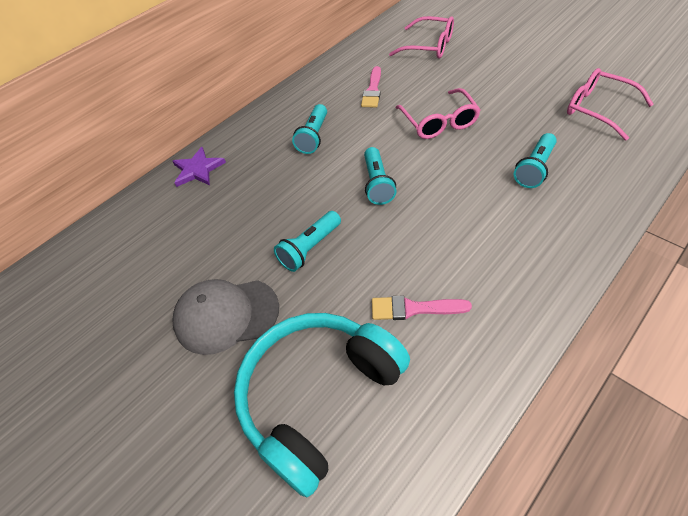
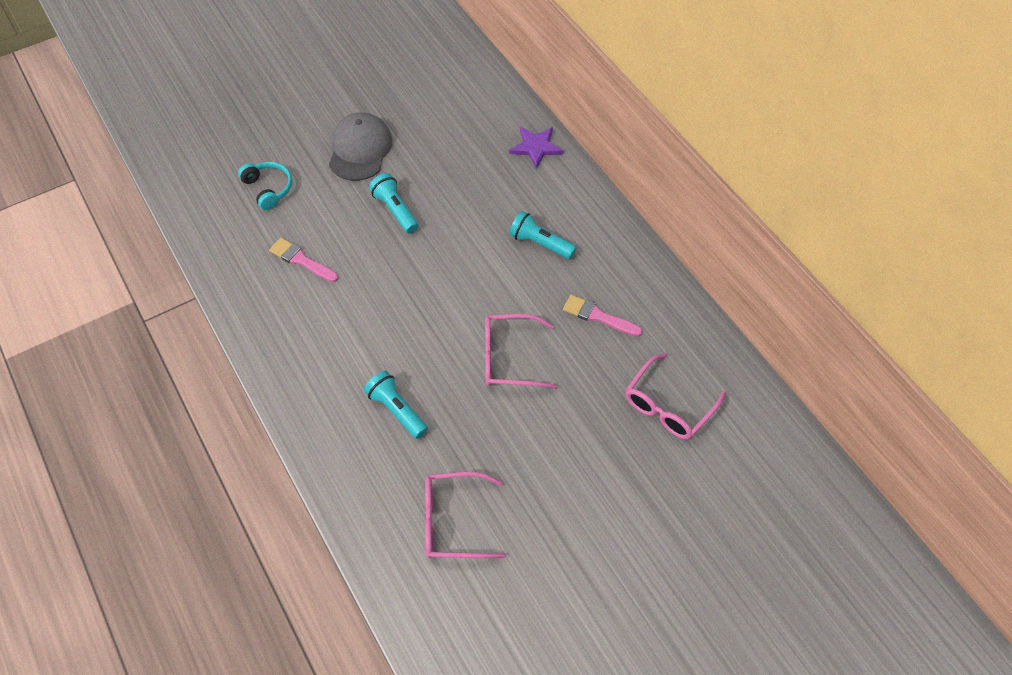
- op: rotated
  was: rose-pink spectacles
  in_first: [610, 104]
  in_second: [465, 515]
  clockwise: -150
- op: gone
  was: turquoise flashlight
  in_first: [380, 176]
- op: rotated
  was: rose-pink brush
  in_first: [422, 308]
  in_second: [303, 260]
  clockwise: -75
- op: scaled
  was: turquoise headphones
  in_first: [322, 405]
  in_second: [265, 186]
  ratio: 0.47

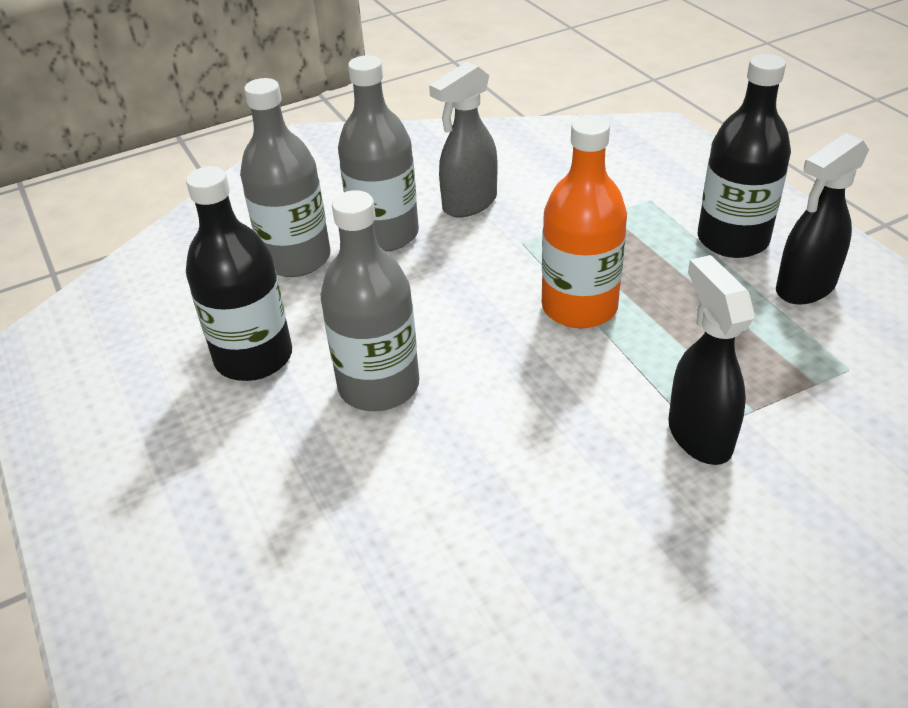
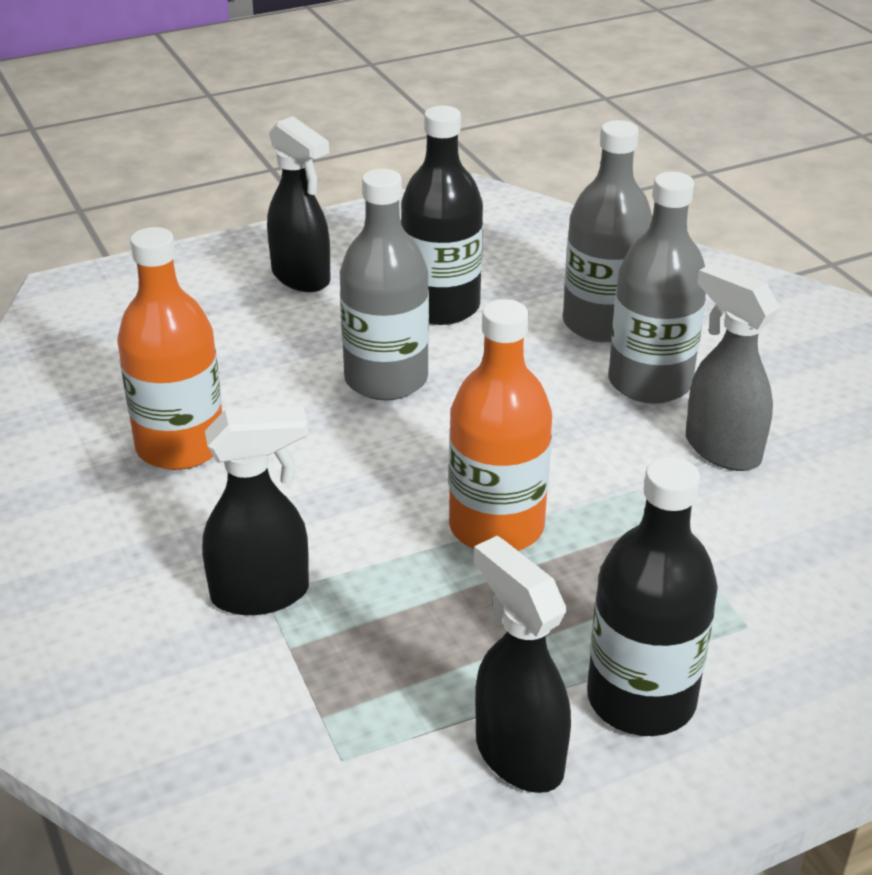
- op: new
  now: ebony spray bottle
  in_second: [299, 204]
- op: new
  now: bright orange flask
  in_second: [169, 348]

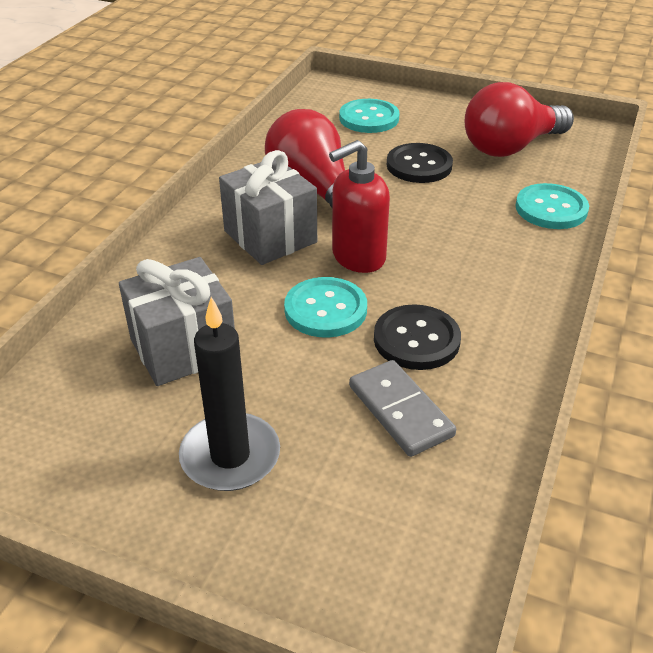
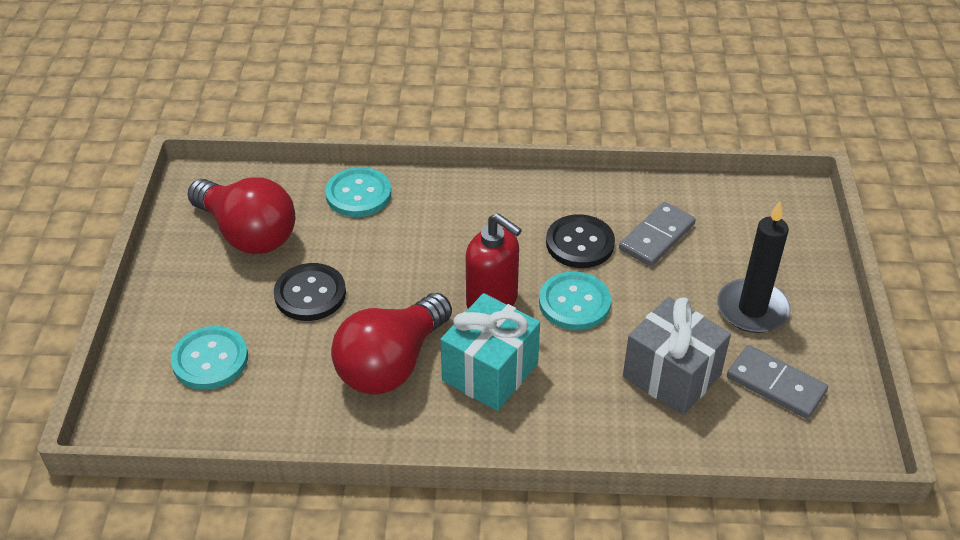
- op: repainted
  was: ash-grey gift
  now: turquoise gift
  in_first: [268, 207]
  in_second: [490, 352]
- op: new
  now: ash-grey domino piece
  in_second: [777, 382]

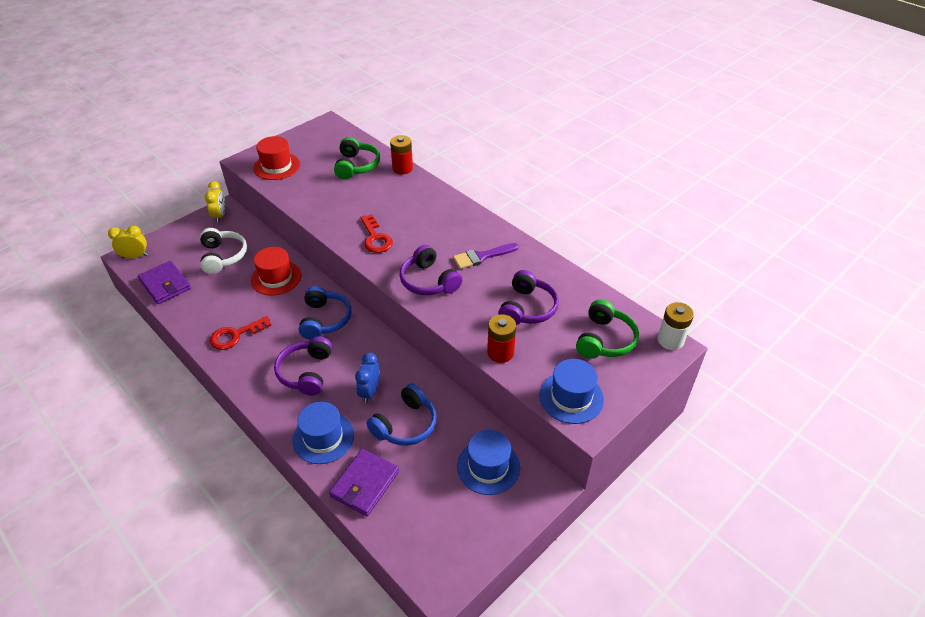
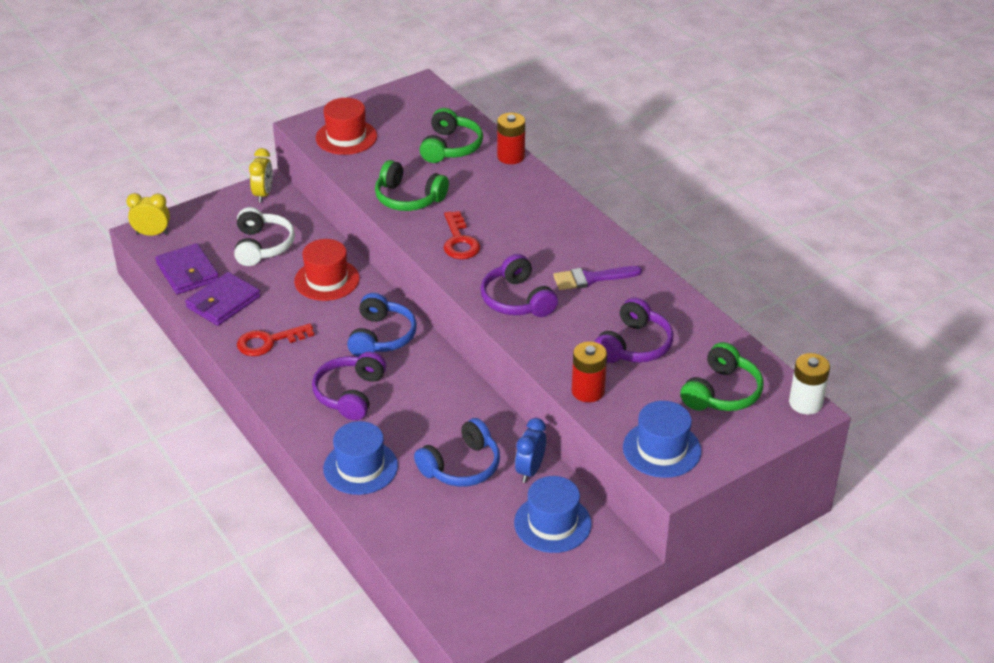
- op: shifted
  was: cobalt clock
  in_first: [367, 378]
  in_second: [530, 450]
- op: shifted
  was: royal purple wallet
  in_first: [364, 482]
  in_second: [223, 299]
- op: new
  now: emerald headphones
  in_second: [412, 185]

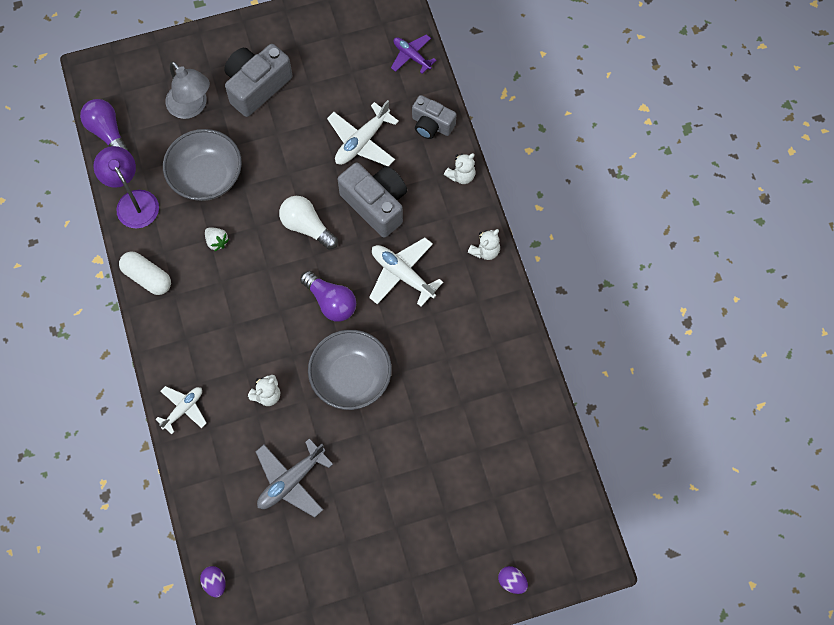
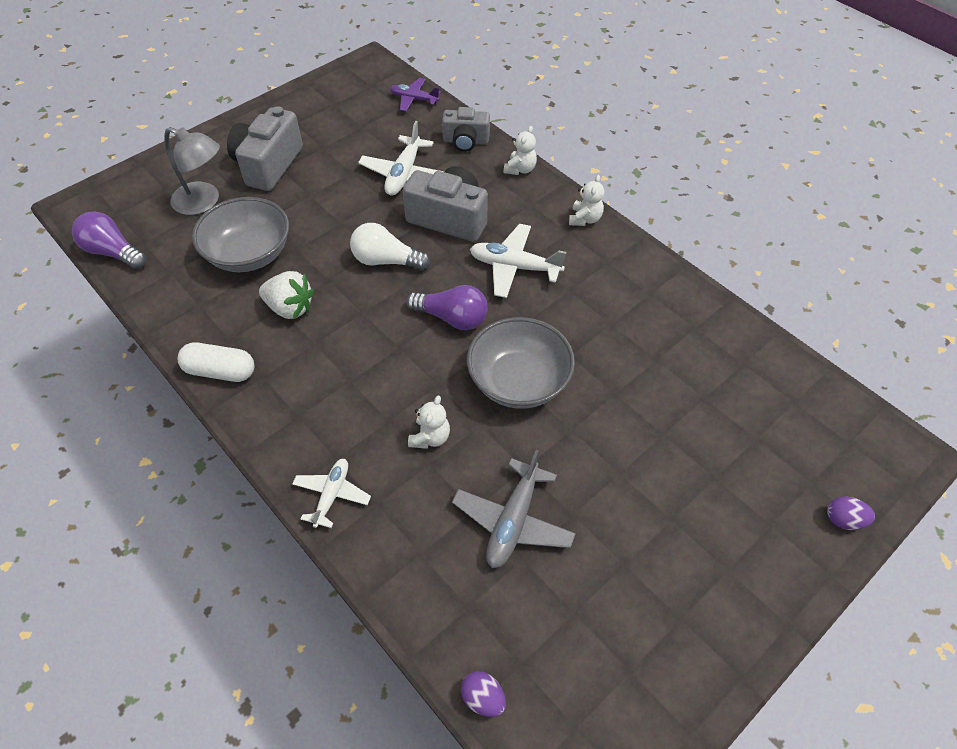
- op: gone
  was: royal purple reading lamp
  in_first: [126, 187]
- op: scaled
  was: white berry
  in_first: [217, 239]
  in_second: [286, 295]
  ratio: 1.67

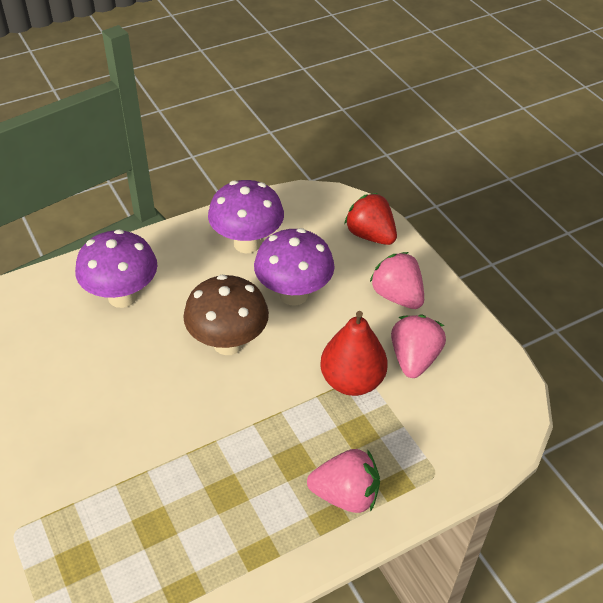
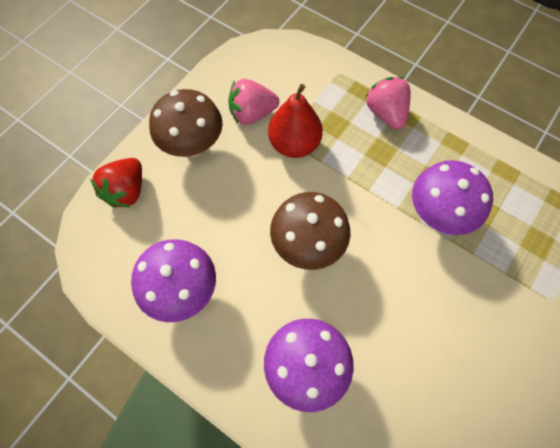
- op: shifted
  was: royal purple toadstool
  in_first: [294, 267]
  in_second: [452, 197]
- op: swapped
  was: rose-pink berry
  now: brown toadstool
  in_first: [397, 280]
  in_second: [186, 123]

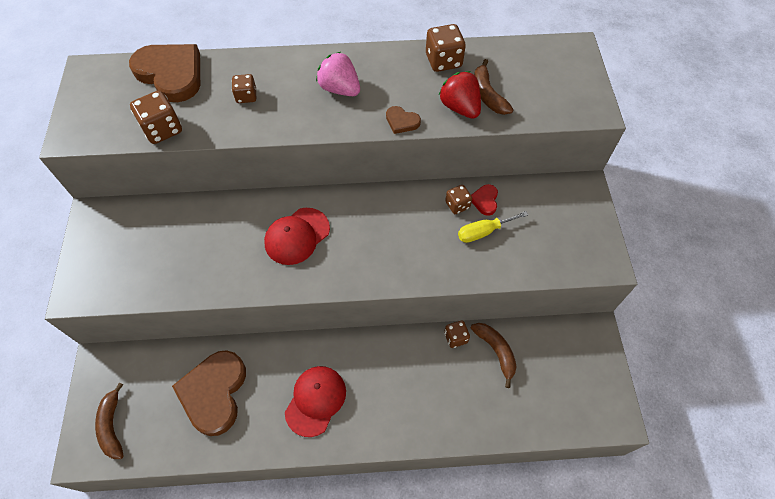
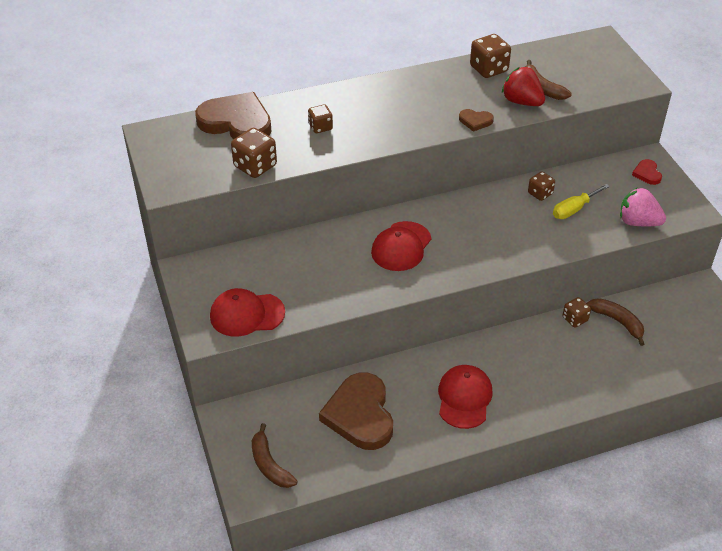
- op: shifted
  was: rose-pink berry
  in_first: [338, 74]
  in_second: [643, 207]
- op: shifted
  was: red love heart
  in_first: [484, 200]
  in_second: [647, 172]
- op: new
  now: red cap
  in_second: [247, 312]

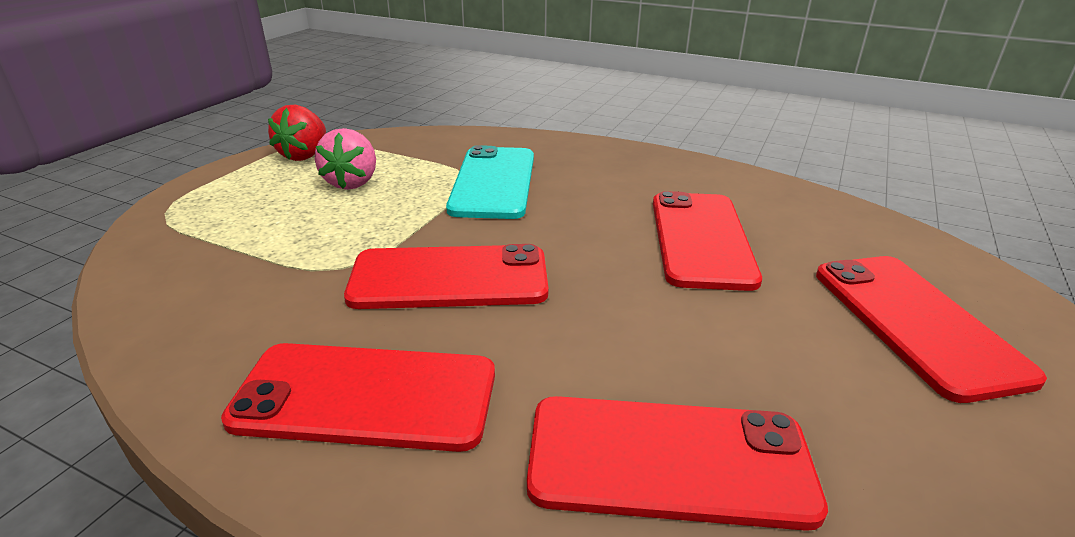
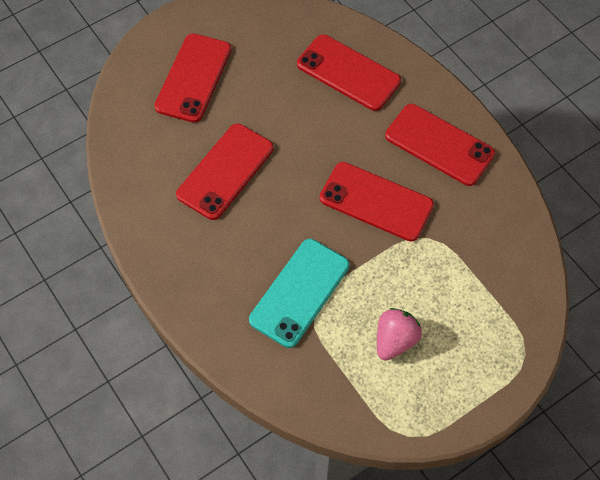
- op: gone
  was: red berry
  in_first: [297, 133]

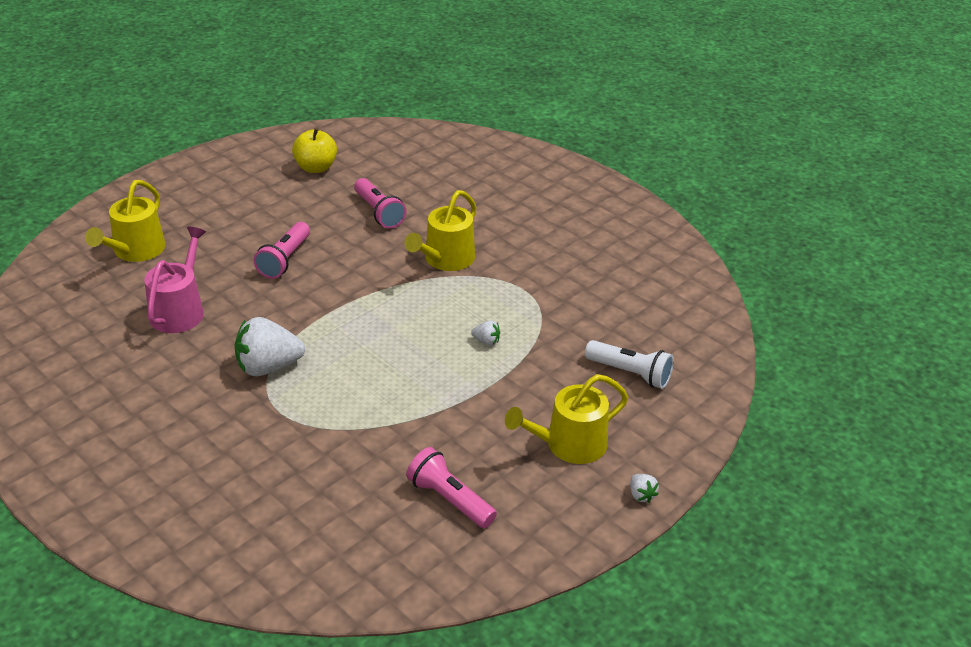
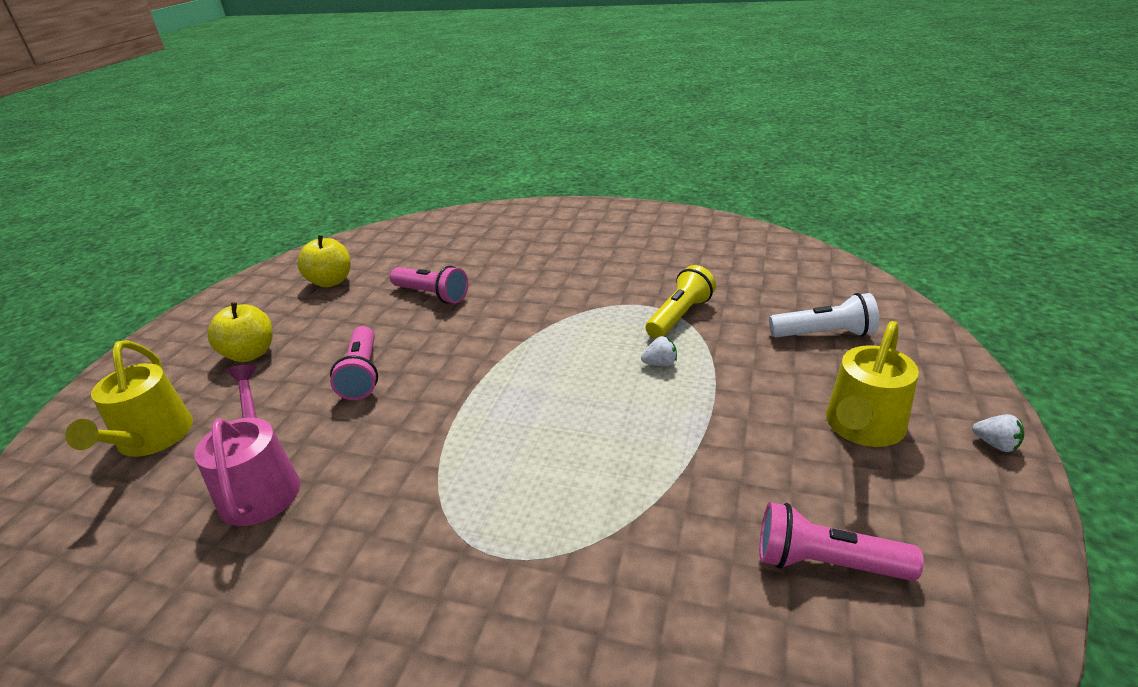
- op: gone
  was: golden sprinkling can
  in_first: [441, 230]
- op: gone
  was: white berry
  in_first: [270, 346]
- op: new
  now: golden flashlight
  in_second: [681, 302]
- op: new
  now: golden apple fruit
  in_second: [240, 332]

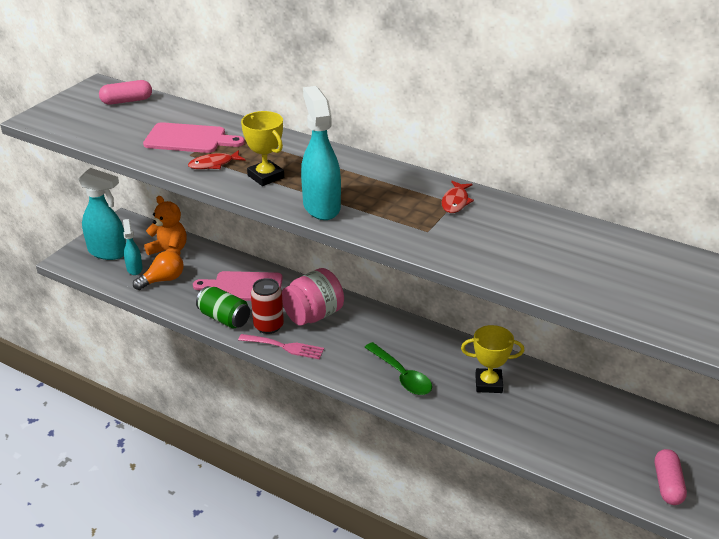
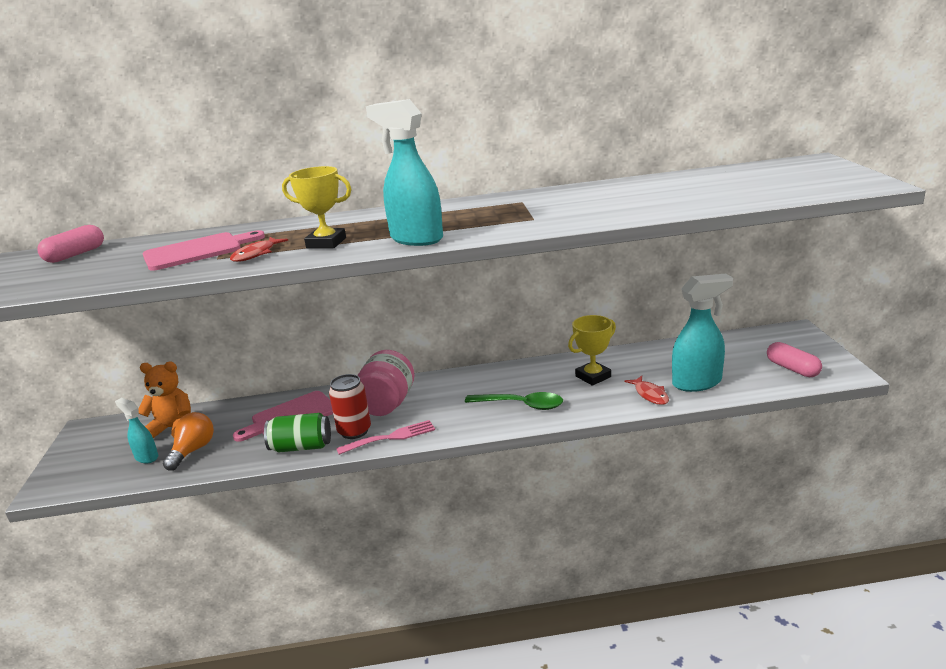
- op: shifted
  was: turquoise spray bottle
  in_first: [102, 214]
  in_second: [702, 333]
- op: shifted
  was: red toy fish
  in_first: [458, 197]
  in_second: [646, 390]

